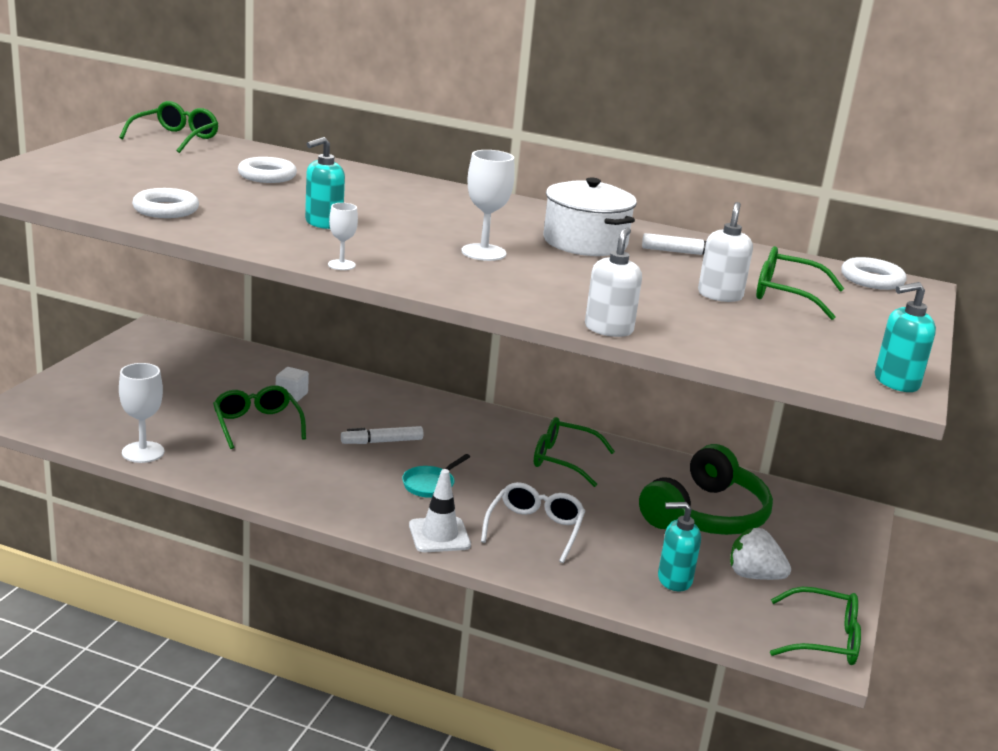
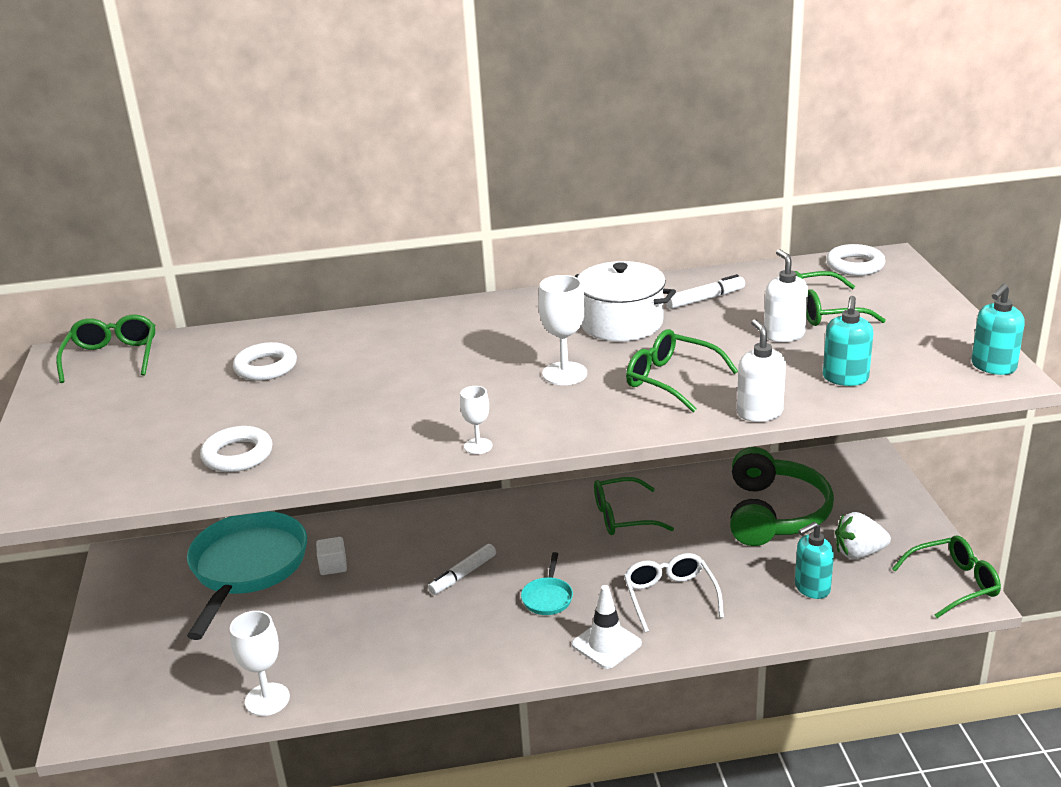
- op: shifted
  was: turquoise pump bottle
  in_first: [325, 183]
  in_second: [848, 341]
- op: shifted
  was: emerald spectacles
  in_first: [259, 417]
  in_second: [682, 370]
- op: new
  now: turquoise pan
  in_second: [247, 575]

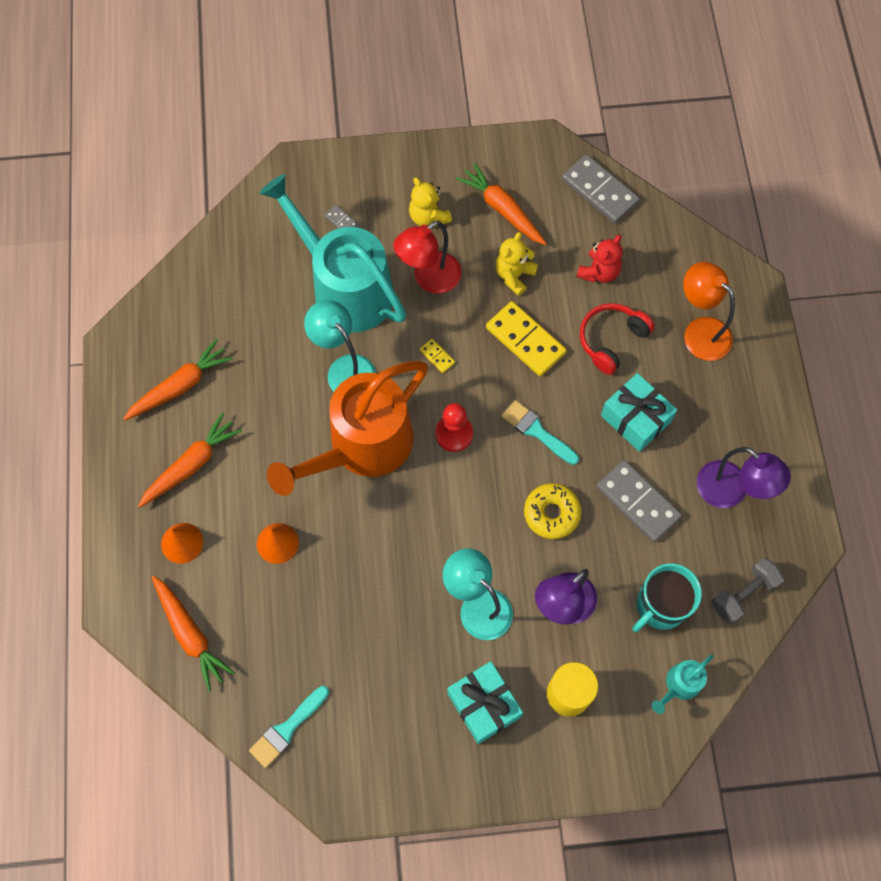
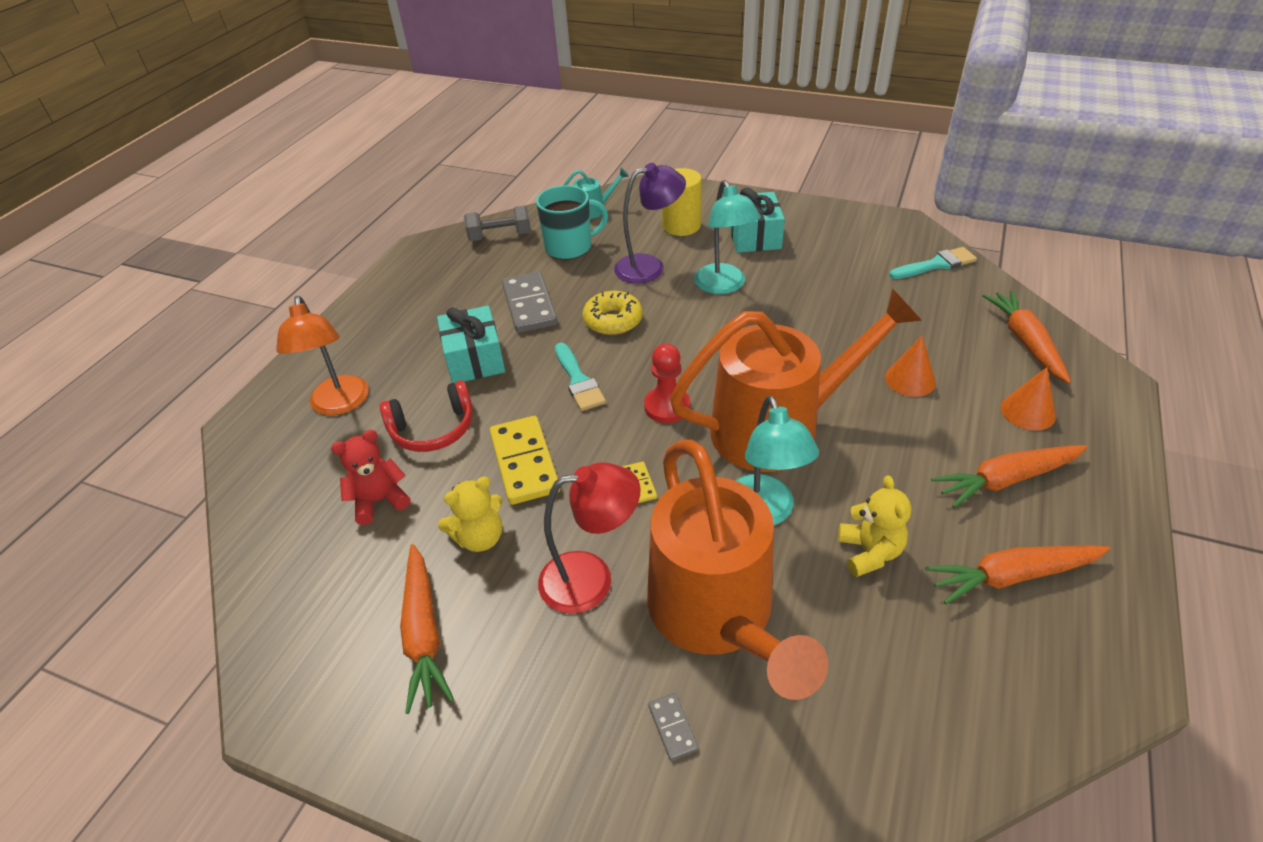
- op: gone
  was: ash-grey domino piece
  in_first: [601, 188]
- op: repainted
  was: turquoise sprinkling can
  now: bright orange sprinkling can
  in_first: [332, 253]
  in_second: [737, 570]
- op: shifted
  was: golden stuffed bear
  in_first: [430, 202]
  in_second: [875, 526]
- op: gone
  was: royal purple reading lamp
  in_first: [744, 477]

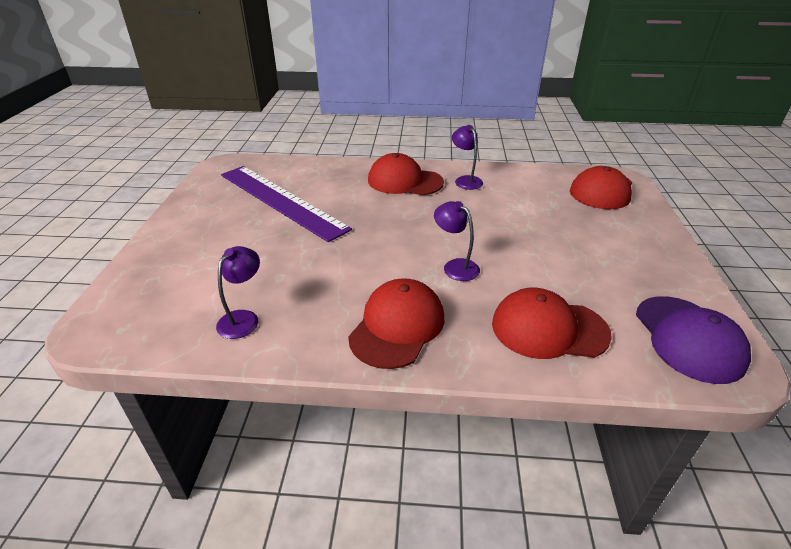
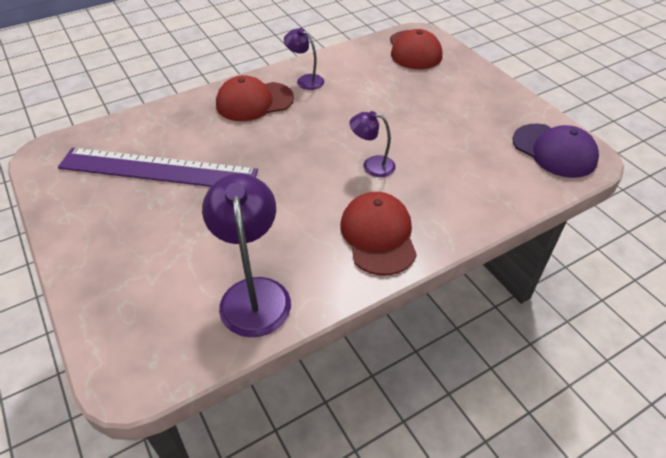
- op: scaled
  was: royal purple reading lamp
  in_first: [238, 292]
  in_second: [246, 255]
  ratio: 1.78
- op: gone
  was: red cap
  in_first: [552, 323]

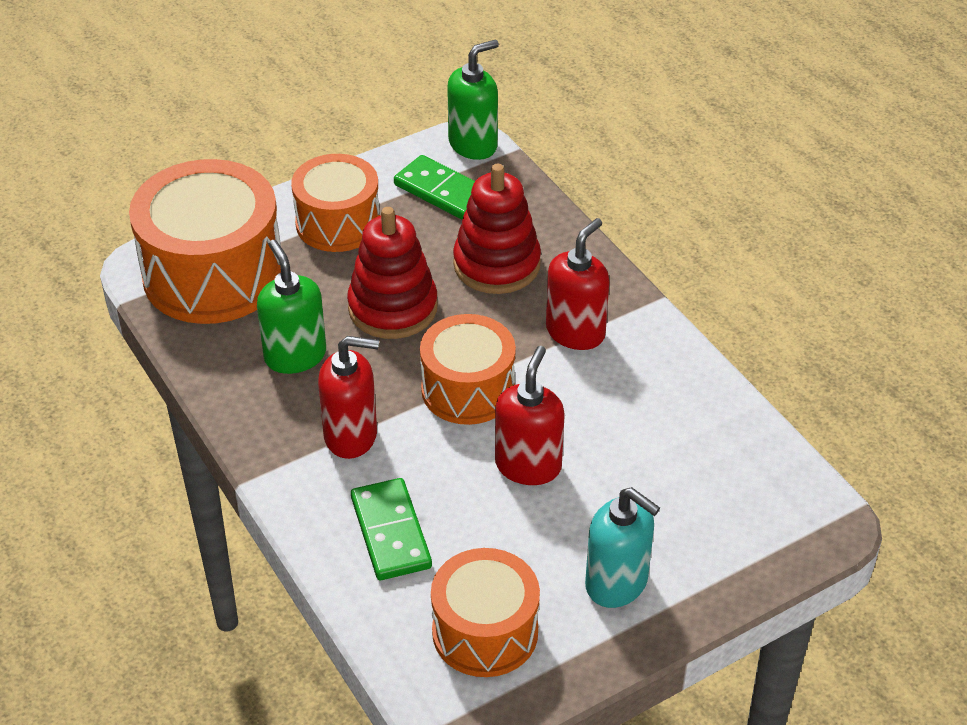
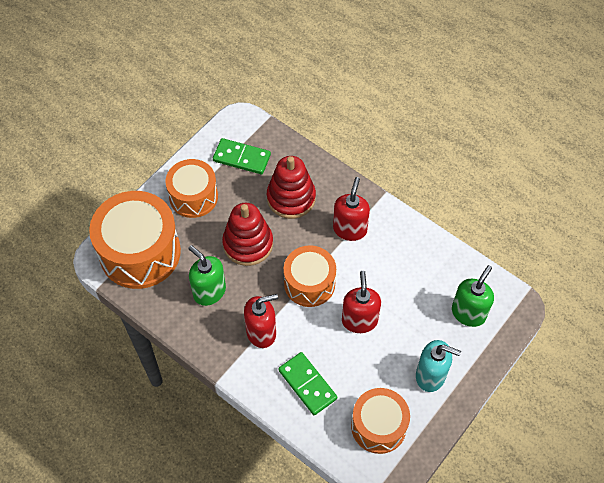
- op: shifted
  was: emerald pump bottle
  in_first: [473, 100]
  in_second: [473, 296]

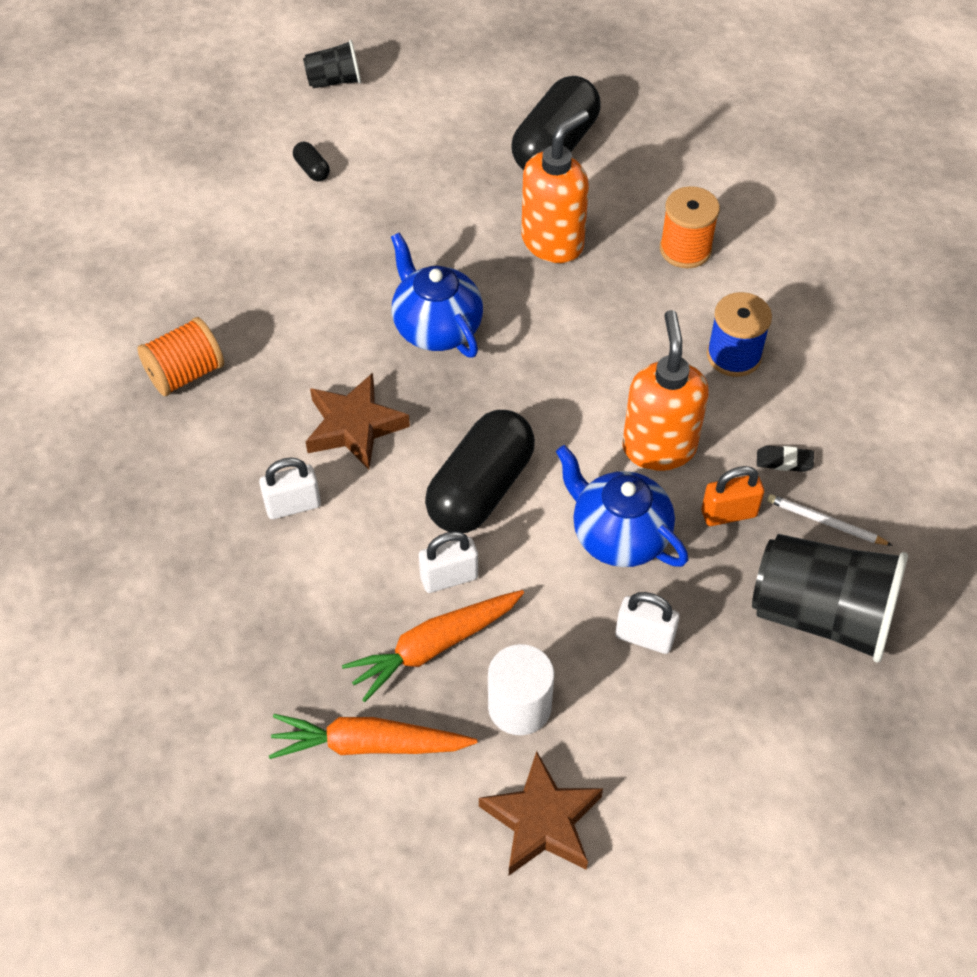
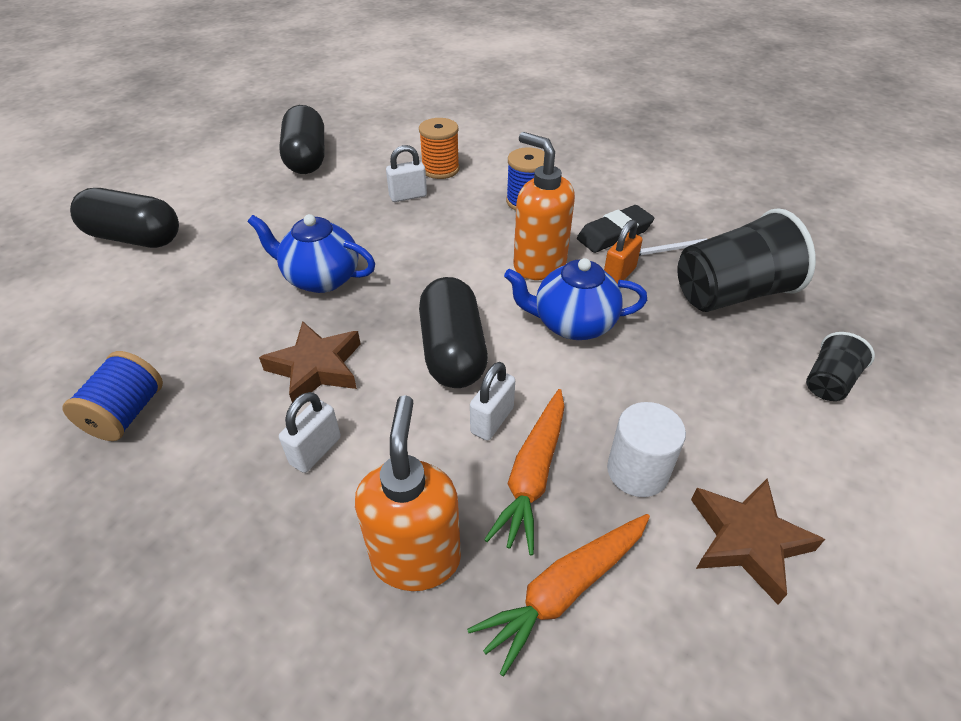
- op: shifted
  was: ebony beaker
  in_first: [332, 64]
  in_second: [840, 366]
- op: shifted
  was: bright orange pump bottle
  in_first: [555, 186]
  in_second: [408, 493]
- op: scaled
  was: ebony capsule
  in_first: [311, 161]
  in_second: [124, 218]
  ratio: 2.47
- op: repainted
  was: bright orange bobbin
  now: cobalt bobbin
  in_first: [180, 356]
  in_second: [113, 396]
- op: scaled
  was: ebony pencil eraser
  in_first: [785, 458]
  in_second: [615, 229]
  ratio: 1.86
- op: shifted
  was: white padlock
  in_first: [647, 623]
  in_second: [406, 173]

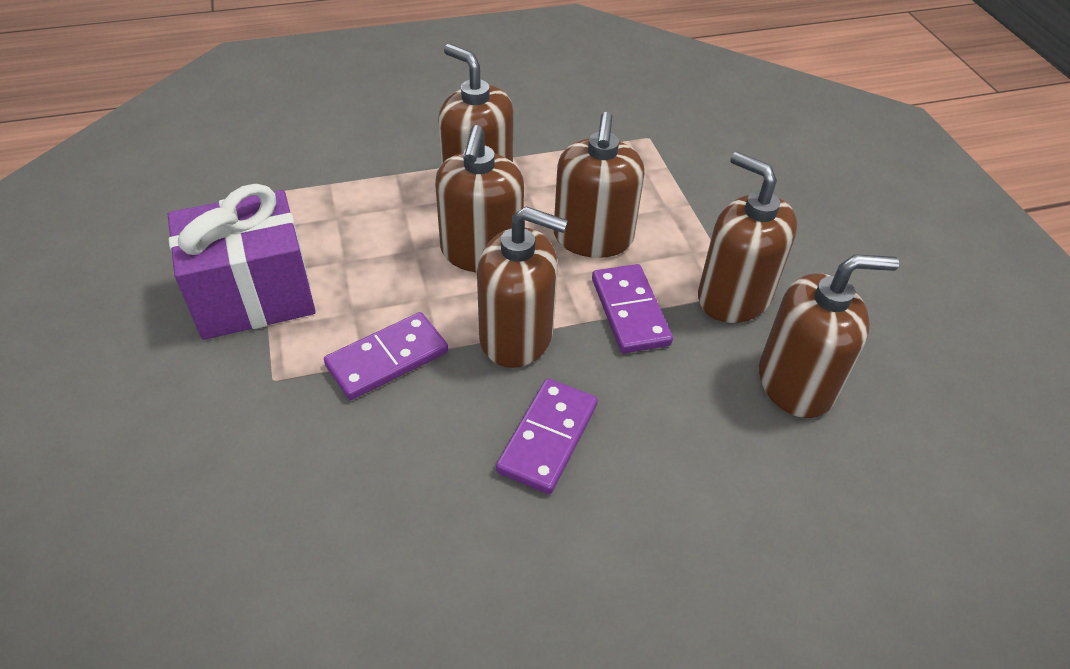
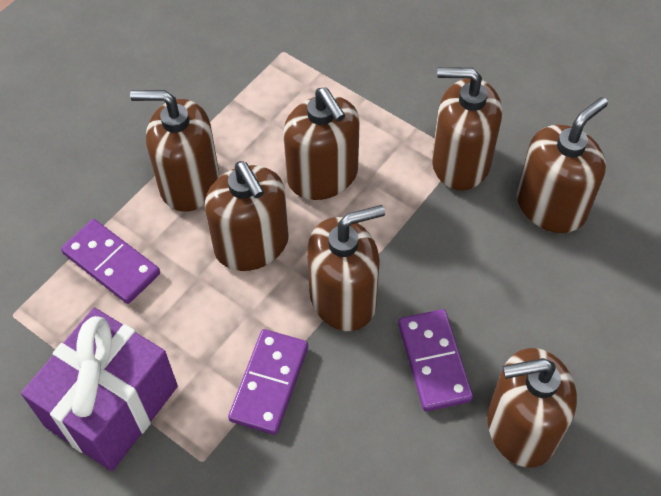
- op: shifted
  was: royal purple domino piece
  in_first: [632, 308]
  in_second: [110, 261]
- op: new
  now: brown pump bottle
  in_second: [532, 407]

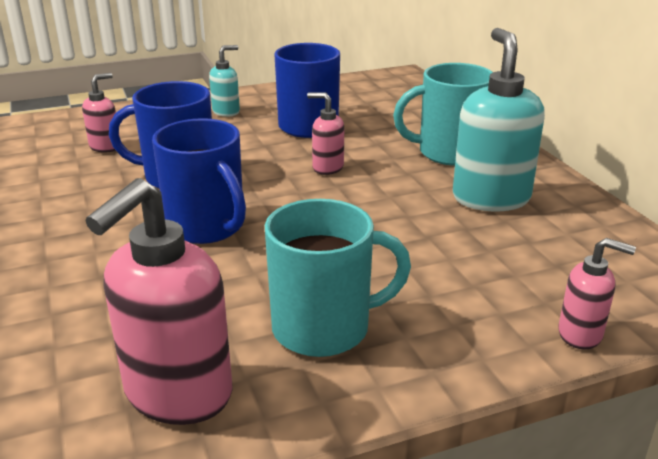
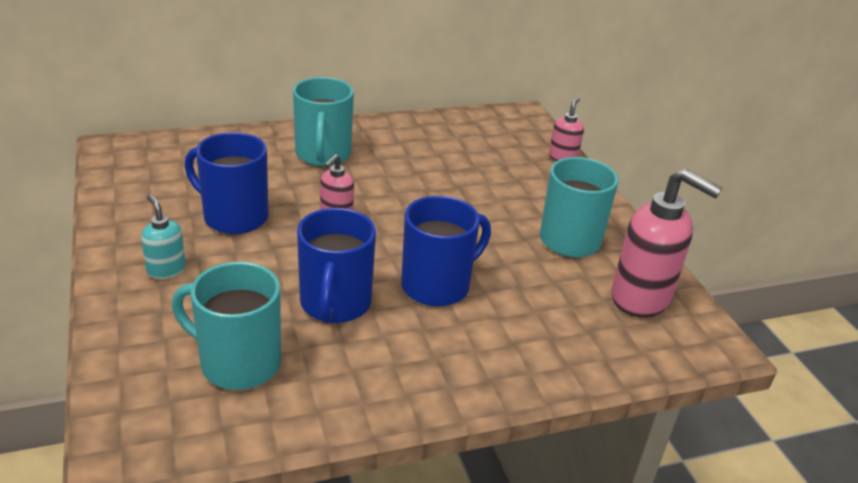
- op: gone
  was: turquoise pump bottle
  in_first: [499, 119]
- op: swapped
  was: rose-pink pump bottle
  now: turquoise coffee mug
  in_first: [101, 113]
  in_second: [226, 326]

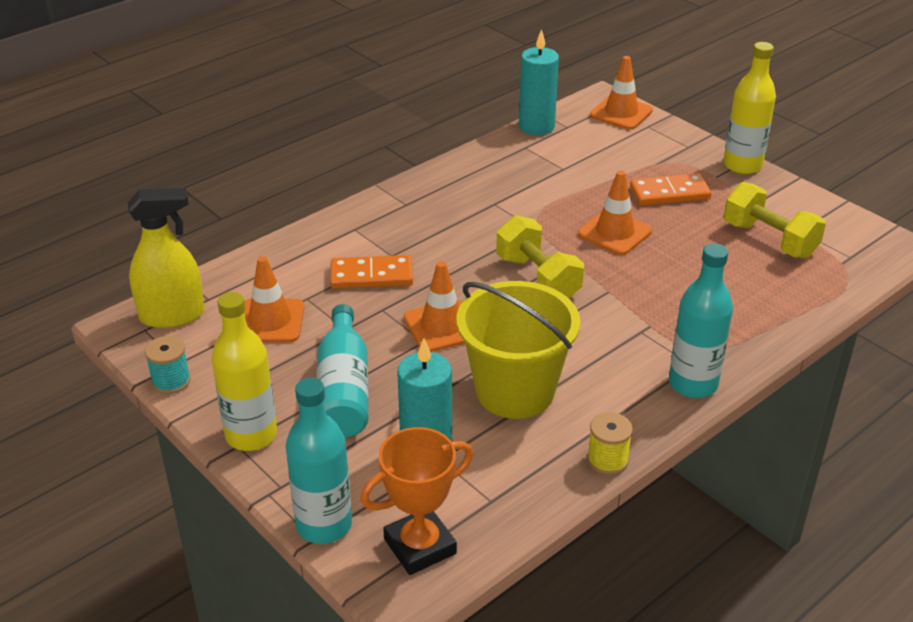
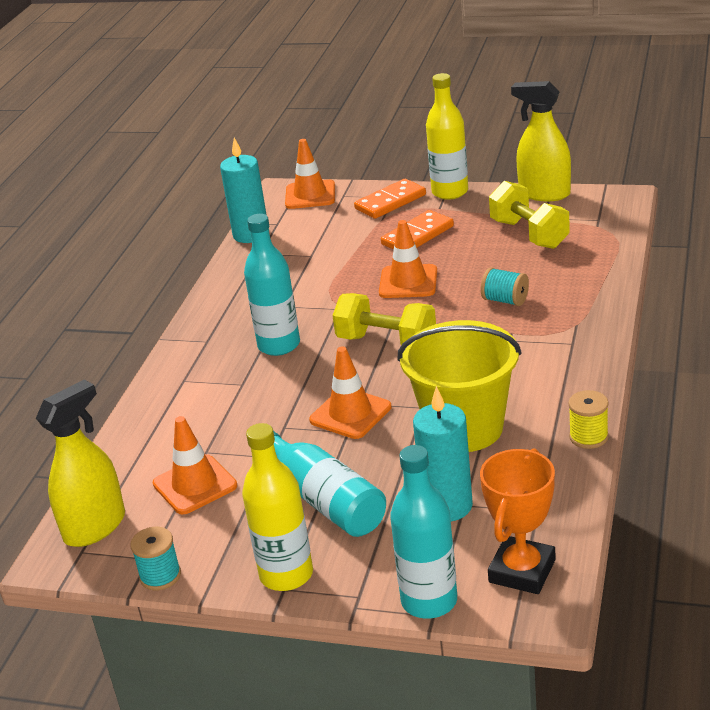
- op: rotated
  was: golden dumbbell
  in_first: [775, 220]
  in_second: [529, 215]
  clockwise: 45
- op: shifted
  was: turquoise flask
  in_first: [701, 320]
  in_second: [272, 285]
- op: shifted
  was: bright orange domino piece
  in_first: [371, 272]
  in_second: [390, 199]
- op: new
  now: golden spray bottle
  in_second: [541, 141]
- op: new
  now: turquoise bobbin
  in_second: [505, 286]

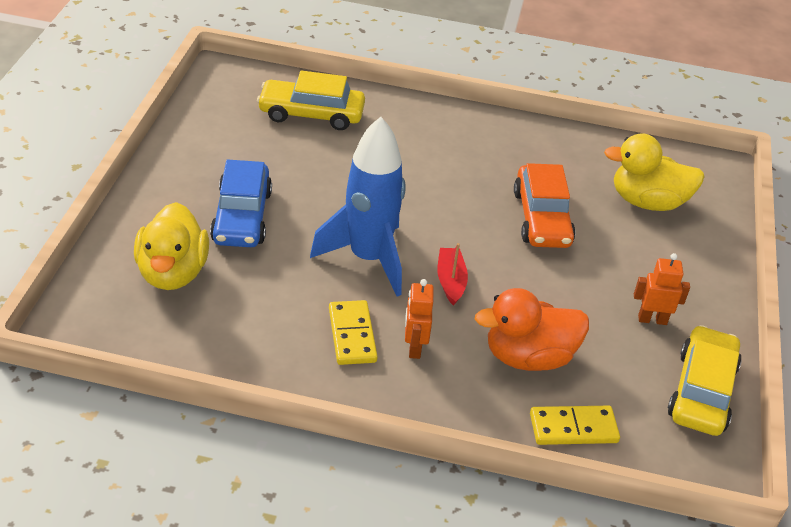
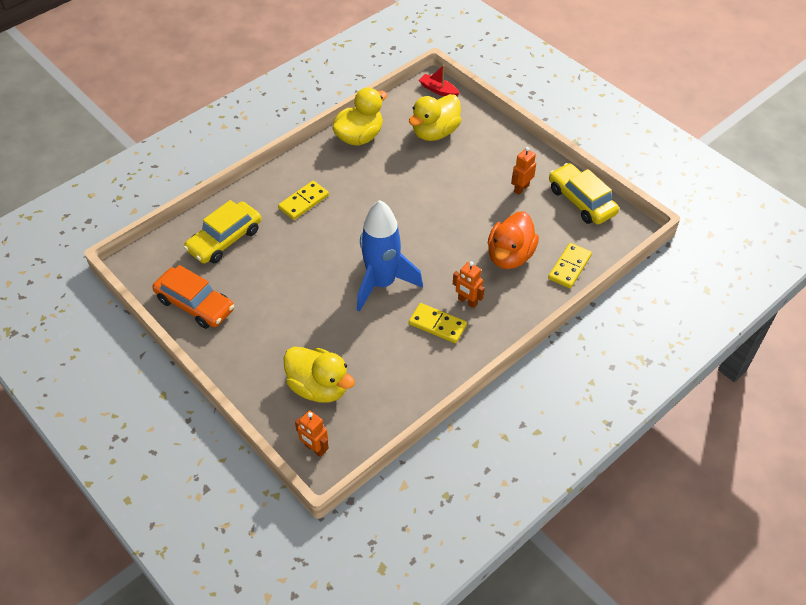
- op: gone
  was: cobalt toy car
  in_first: [241, 203]
- op: shifted
  was: bright orange toy car
  in_first: [545, 205]
  in_second: [193, 297]
- op: shifted
  was: red toy boat
  in_first: [452, 274]
  in_second: [439, 80]
- op: new
  now: golden duck
  in_second: [360, 117]
- op: new
  now: golden domino piece
  in_second: [303, 200]
- op: new
  now: bright orange robot
  in_second: [312, 433]

